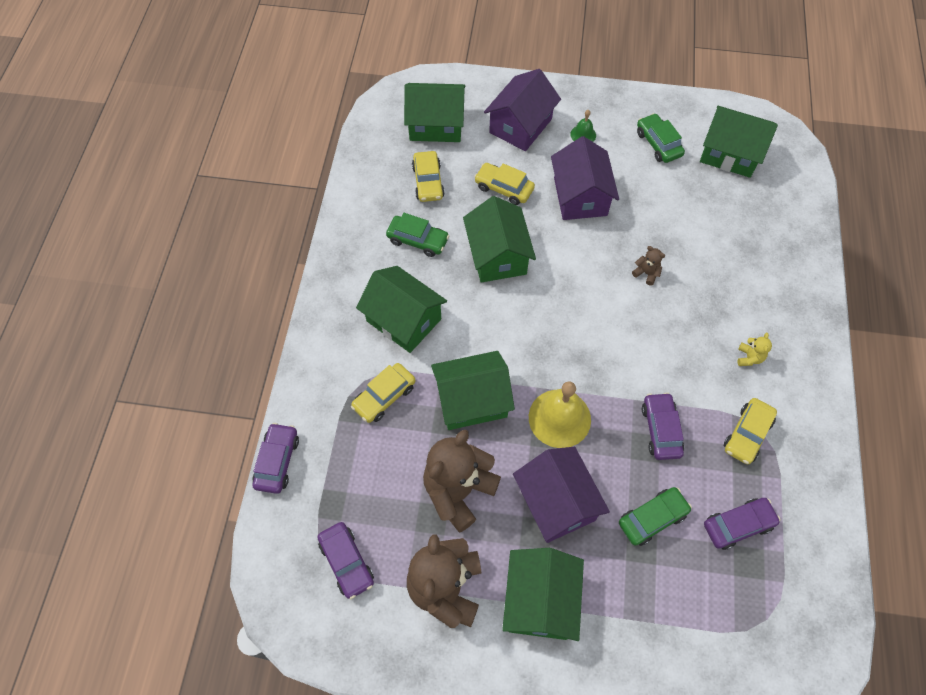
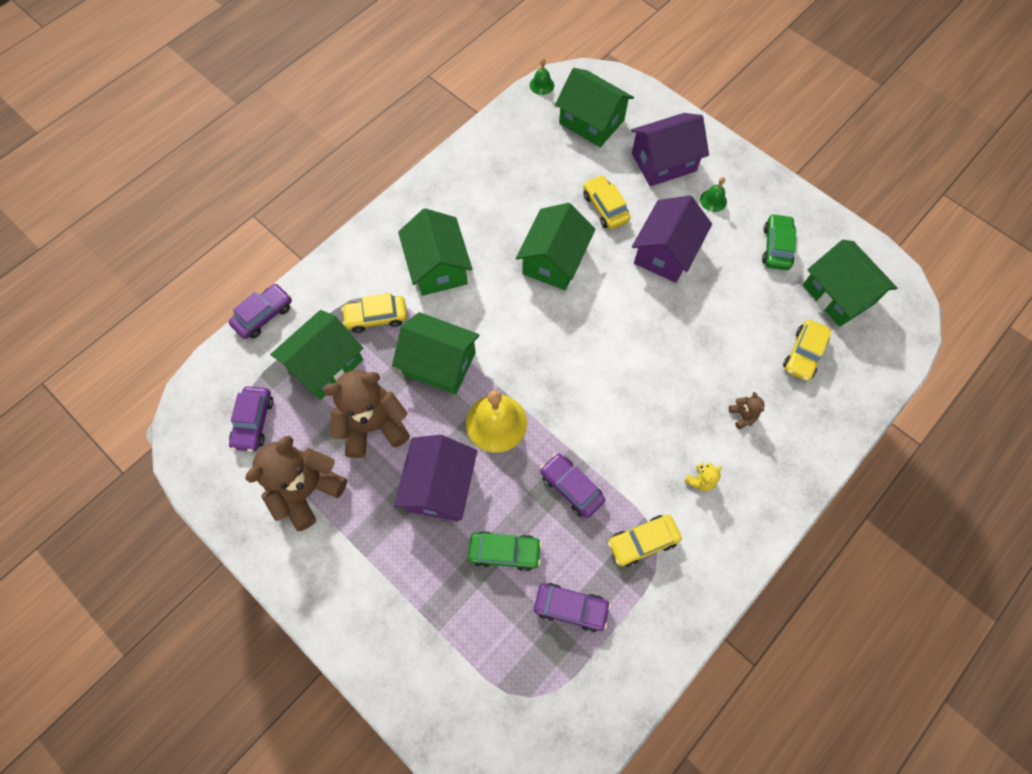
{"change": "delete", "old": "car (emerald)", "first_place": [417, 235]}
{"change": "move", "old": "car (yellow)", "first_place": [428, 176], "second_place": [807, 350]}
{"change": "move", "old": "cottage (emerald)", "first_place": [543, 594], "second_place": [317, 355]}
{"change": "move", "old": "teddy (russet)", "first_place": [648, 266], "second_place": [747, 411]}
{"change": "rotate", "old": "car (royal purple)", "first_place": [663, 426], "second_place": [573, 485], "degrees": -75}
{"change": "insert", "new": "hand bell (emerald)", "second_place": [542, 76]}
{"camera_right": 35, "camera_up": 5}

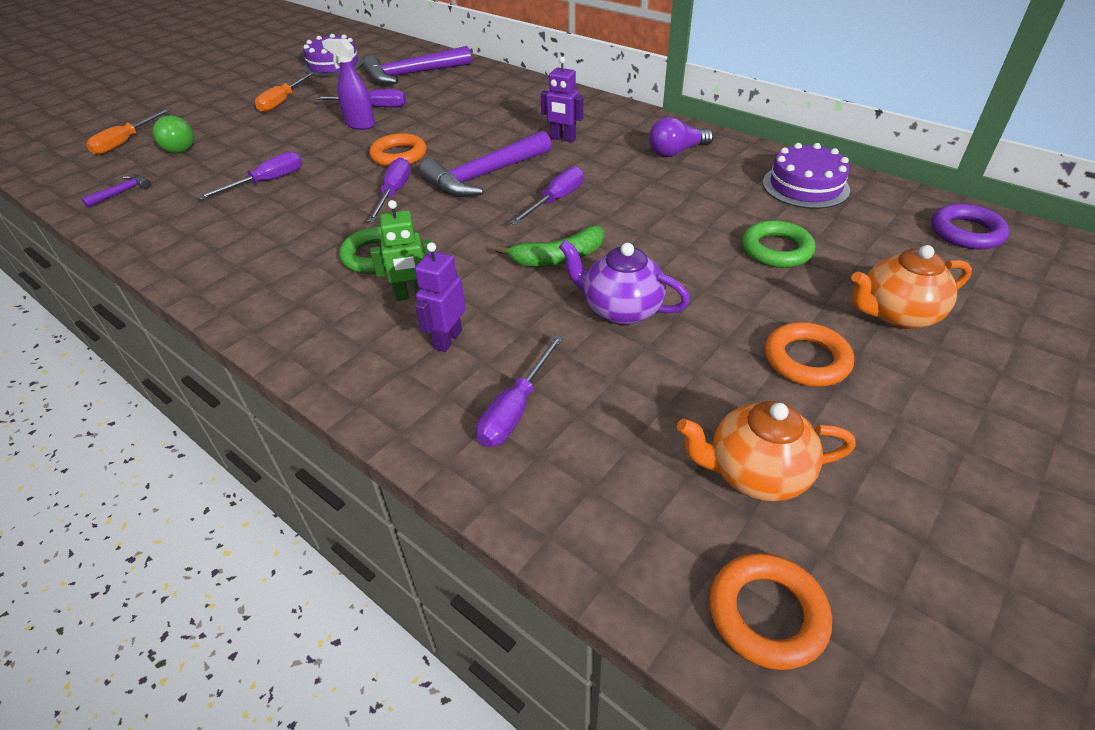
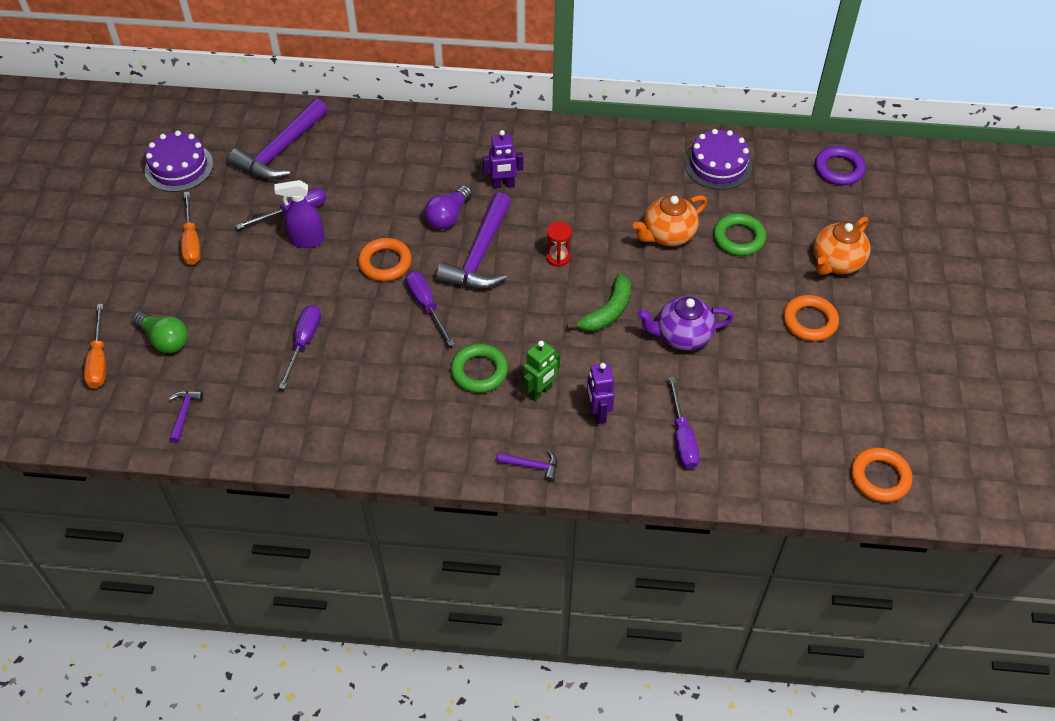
{"change": "replace", "old": "hand screwdriver (royal purple)", "new": "sand timer (red)", "first_place": [547, 195], "second_place": [559, 244]}
{"change": "move", "old": "lightbulb (royal purple)", "first_place": [681, 137], "second_place": [448, 207]}
{"change": "move", "old": "tea pot (bright orange)", "first_place": [766, 451], "second_place": [670, 220]}
{"change": "insert", "new": "claw hammer (royal purple)", "second_place": [526, 466]}
{"camera_right": -35, "camera_up": 10}

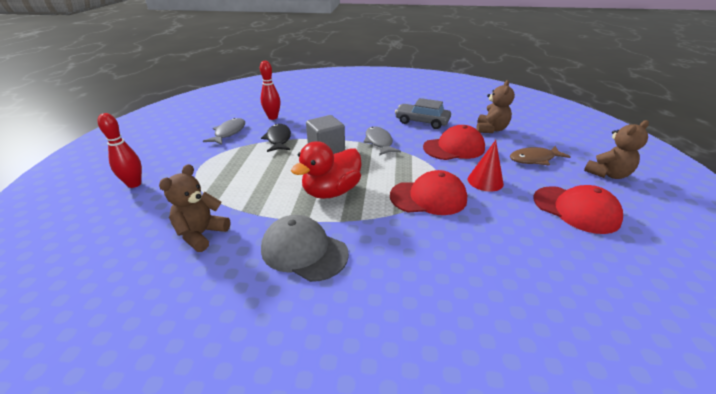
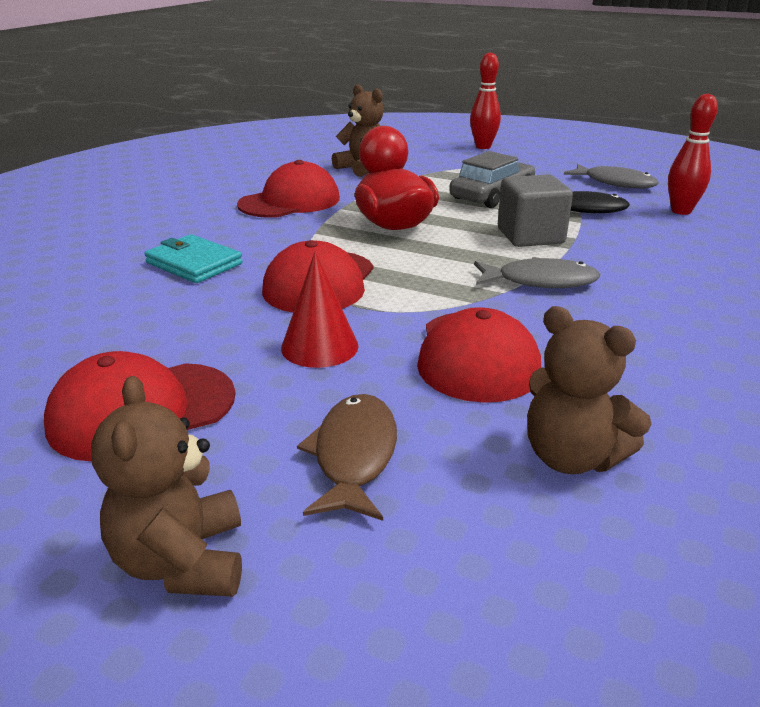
{"change": "recolor", "old": "cap (grey)", "new": "cap (red)", "first_place": [305, 248], "second_place": [288, 189]}
{"change": "move", "old": "car (grey)", "first_place": [423, 113], "second_place": [492, 179]}
{"change": "insert", "new": "billfold (aqua)", "second_place": [193, 258]}
{"camera_right": 110, "camera_up": -5}

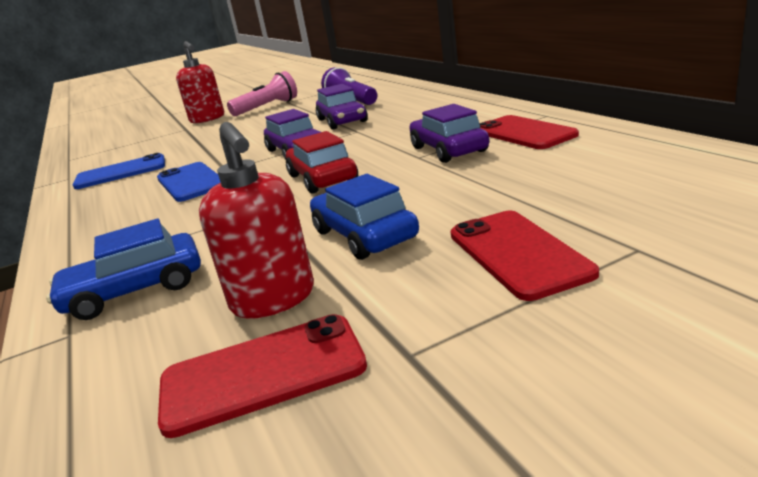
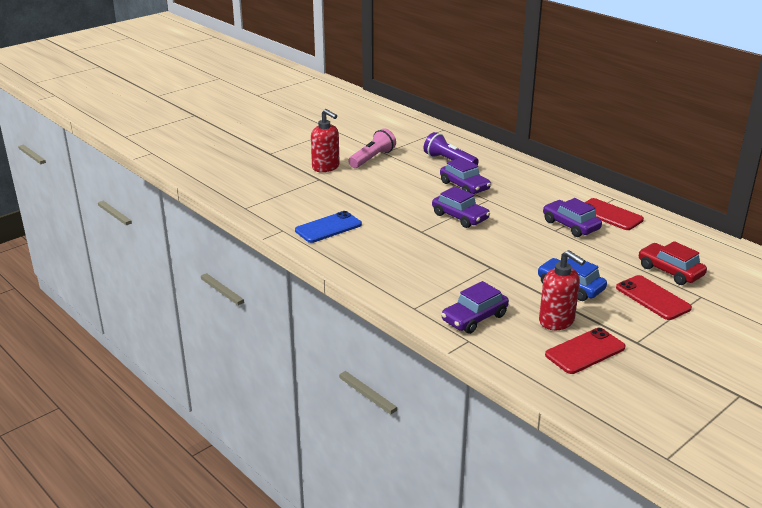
{"change": "recolor", "old": "car (royal blue)", "new": "car (royal purple)", "first_place": [123, 269], "second_place": [475, 307]}
{"change": "delete", "old": "smartphone (royal blue)", "first_place": [189, 182]}
{"change": "move", "old": "car (red)", "first_place": [322, 162], "second_place": [672, 263]}
{"camera_right": -20, "camera_up": 5}

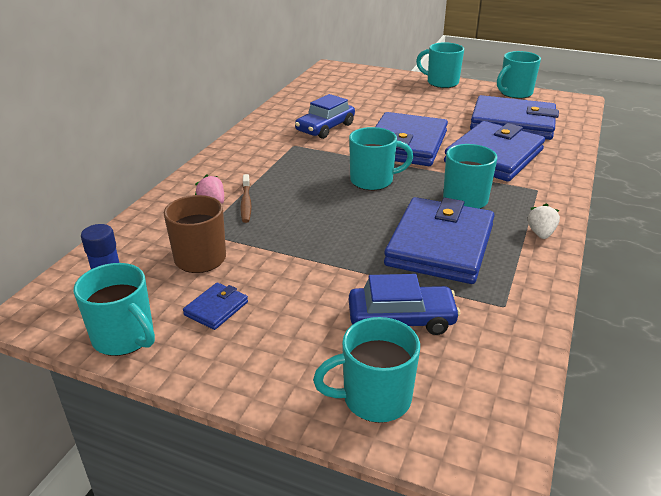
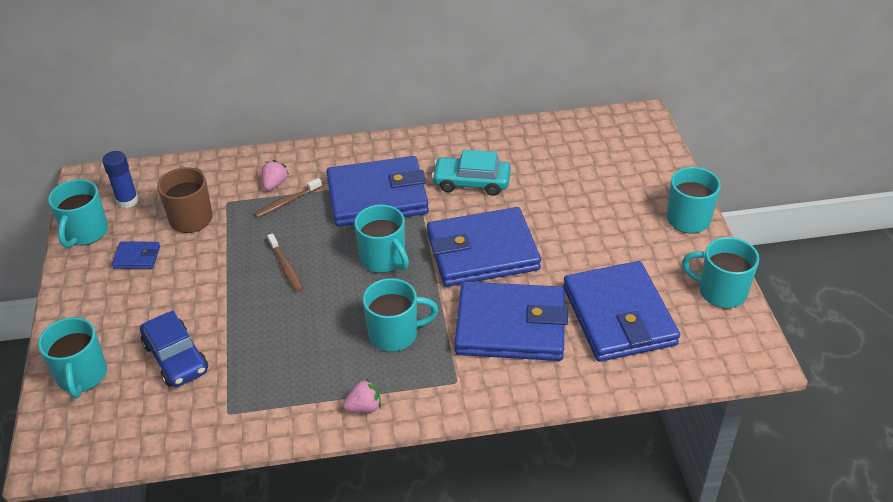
{"change": "recolor", "old": "car (royal blue)", "new": "car (aqua)", "first_place": [325, 116], "second_place": [471, 173]}
{"change": "rotate", "old": "coffee mug (aqua)", "first_place": [366, 370], "second_place": [72, 357], "degrees": -150}
{"change": "move", "old": "billfold (royal blue)", "first_place": [439, 240], "second_place": [377, 191]}
{"change": "recolor", "old": "strawberry (pure white)", "new": "strawberry (rose-pink)", "first_place": [544, 221], "second_place": [362, 395]}
{"change": "insert", "new": "dental brush (russet)", "second_place": [285, 262]}
{"camera_right": 60, "camera_up": 10}

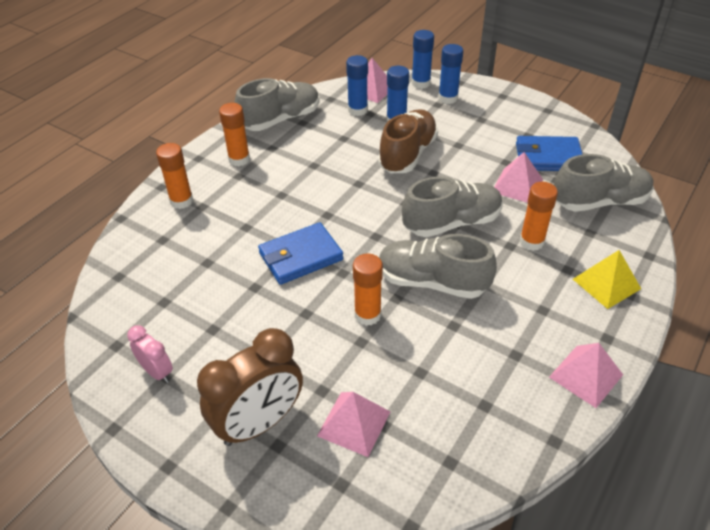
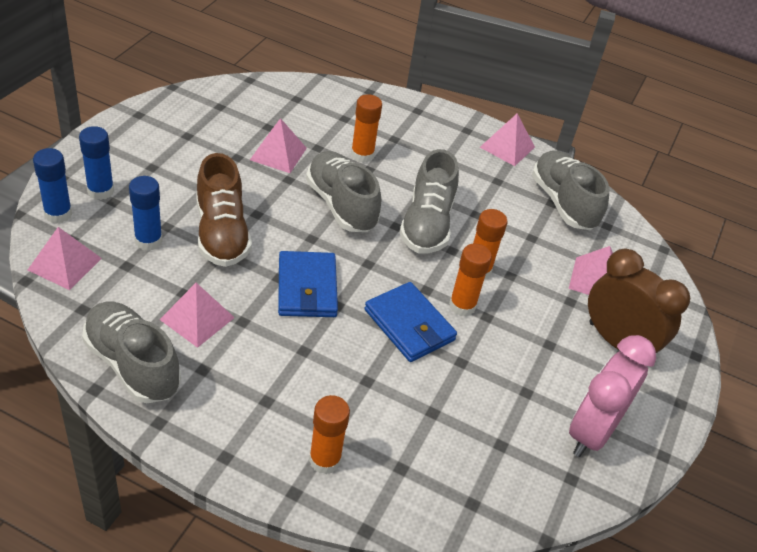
{"change": "resize", "old": "alarm clock (rose-pink)", "first_place": [150, 354], "second_place": [612, 396], "factor": 1.93}
{"change": "move", "old": "glue (bright orange)", "first_place": [234, 134], "second_place": [470, 280]}
{"change": "delete", "old": "glue (royal blue)", "first_place": [357, 85]}
{"change": "rotate", "old": "lace-up shoe (russet)", "first_place": [408, 141], "second_place": [224, 210], "degrees": -120}
{"change": "move", "old": "billfold (royal blue)", "first_place": [549, 153], "second_place": [308, 284]}
{"change": "move", "old": "lace-up shoe (grey)", "first_place": [604, 183], "second_place": [571, 190]}
{"change": "delete", "old": "pyramid (yellow)", "first_place": [607, 279]}
{"change": "insert", "new": "pyramid (rose-pink)", "second_place": [197, 315]}
{"camera_right": -105, "camera_up": 0}

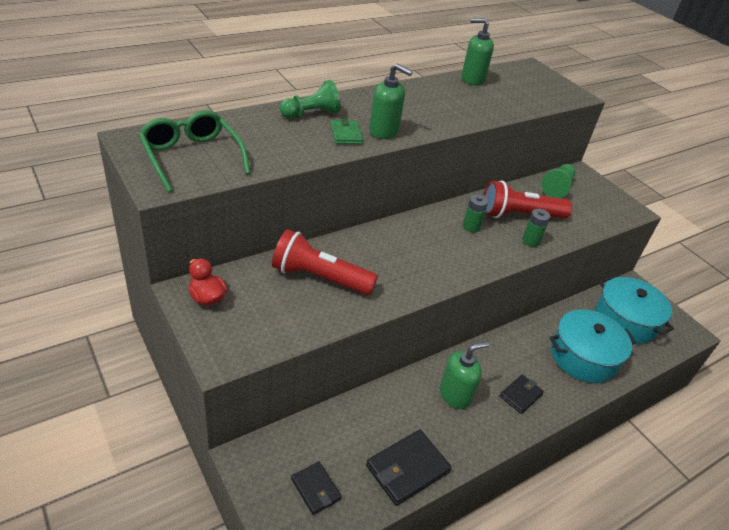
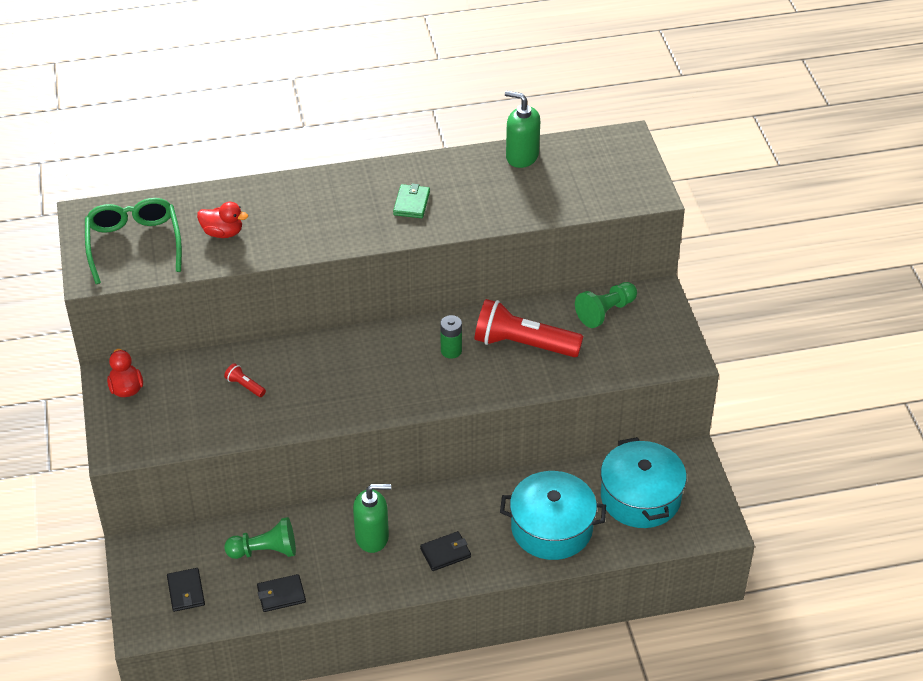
{"change": "resize", "old": "flashlight (red)", "first_place": [325, 262], "second_place": [245, 380], "factor": 0.41}
{"change": "move", "old": "chess pawn (emerald)", "first_place": [310, 99], "second_place": [260, 538]}
{"change": "move", "old": "billfold (emerald)", "first_place": [347, 131], "second_place": [411, 201]}
{"change": "resize", "old": "billfold (ebony)", "first_place": [408, 468], "second_place": [281, 593], "factor": 0.61}
{"change": "delete", "old": "soap dispenser (emerald)", "first_place": [391, 101]}
{"change": "delete", "old": "power cell (emerald)", "first_place": [536, 228]}
{"change": "insert", "new": "rubber duck (red)", "second_place": [222, 220]}
{"camera_right": 25, "camera_up": 5}

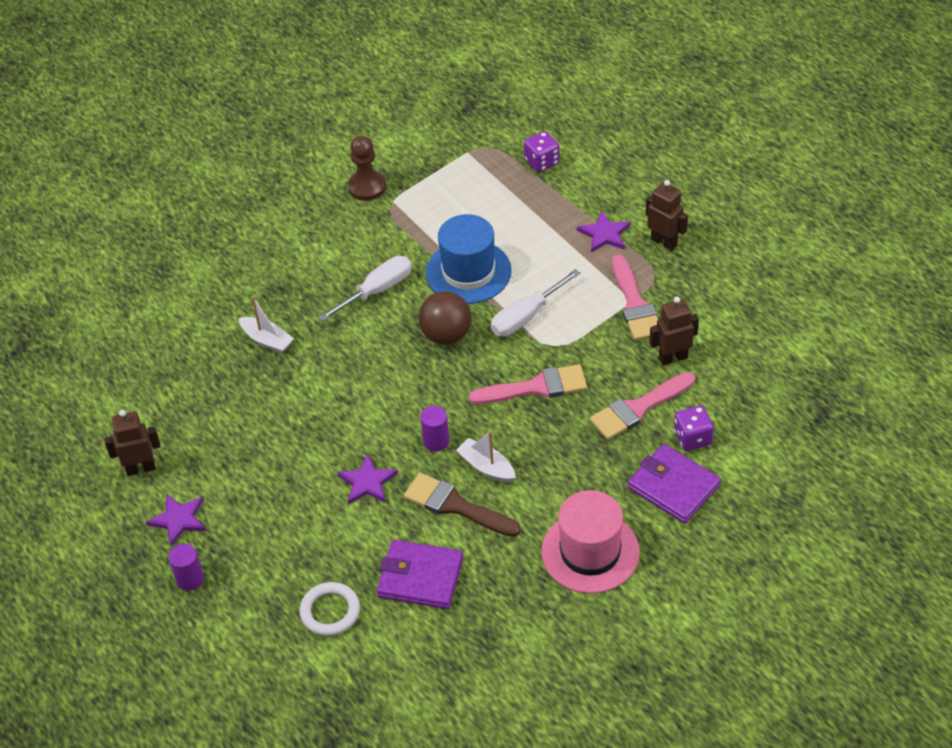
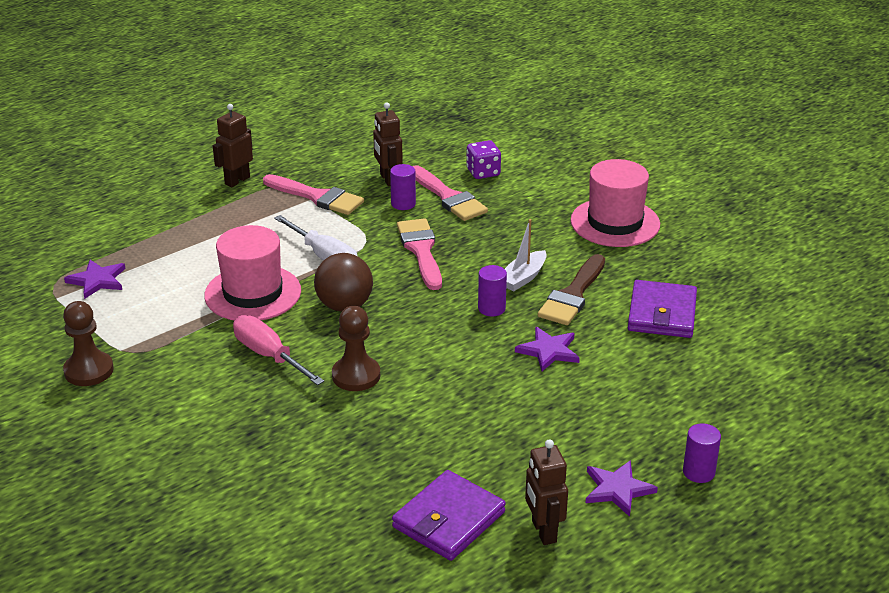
{"change": "delete", "old": "toy boat (pure white)", "first_place": [266, 324]}
{"change": "delete", "old": "hoop (pure white)", "first_place": [329, 609]}
{"change": "recolor", "old": "hand screwdriver (pure white)", "new": "hand screwdriver (rose-pink)", "first_place": [365, 288], "second_place": [278, 350]}
{"change": "recolor", "old": "hat (royal blue)", "new": "hat (rose-pink)", "first_place": [469, 259], "second_place": [252, 273]}
{"change": "delete", "old": "die (royal purple)", "first_place": [542, 151]}
{"change": "move", "old": "five-pointed star (royal purple)", "first_place": [604, 231], "second_place": [94, 279]}
{"change": "rotate", "old": "paint brush (rose-pink)", "first_place": [635, 297], "second_place": [313, 194], "degrees": 45}
{"change": "move", "old": "billfold (royal purple)", "first_place": [674, 484], "second_place": [449, 515]}
{"change": "insert", "new": "chess pawn (russet)", "second_place": [356, 348]}
{"change": "insert", "new": "cylinder shape (royal purple)", "second_place": [403, 187]}
{"camera_right": -95, "camera_up": -15}

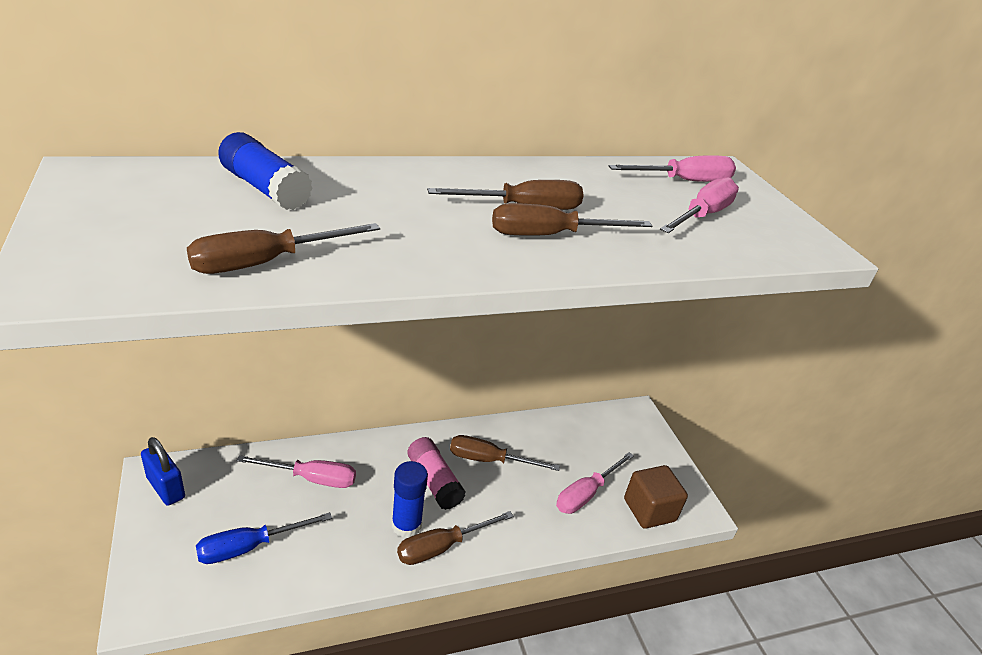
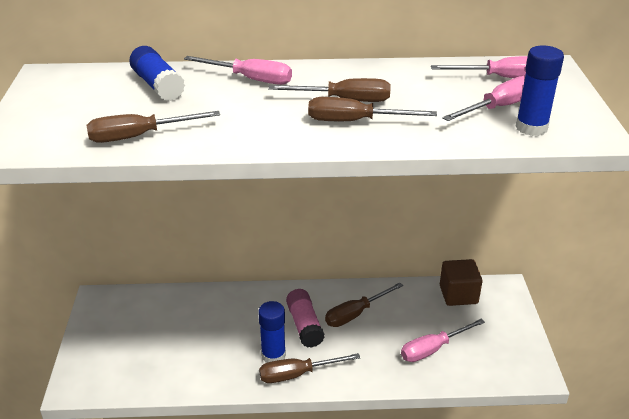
{"change": "delete", "old": "lock (royal blue)", "first_place": [163, 471]}
{"change": "delete", "old": "hand screwdriver (royal blue)", "first_place": [264, 538]}
{"change": "move", "old": "hand screwdriver (rose-pink)", "first_place": [296, 471], "second_place": [238, 70]}
{"change": "rotate", "old": "hand screwdriver (russet)", "first_place": [505, 453], "second_place": [364, 305], "degrees": -60}
{"change": "move", "old": "cube (russet)", "first_place": [656, 497], "second_place": [461, 282]}
{"change": "insert", "new": "glue (royal blue)", "second_place": [539, 90]}
{"camera_right": 20, "camera_up": 0}

